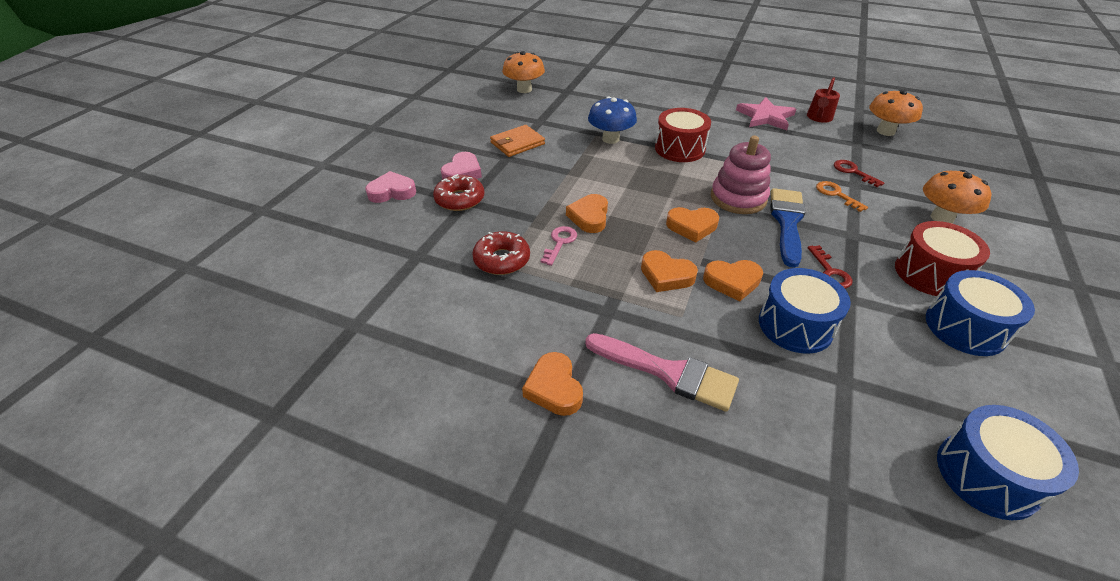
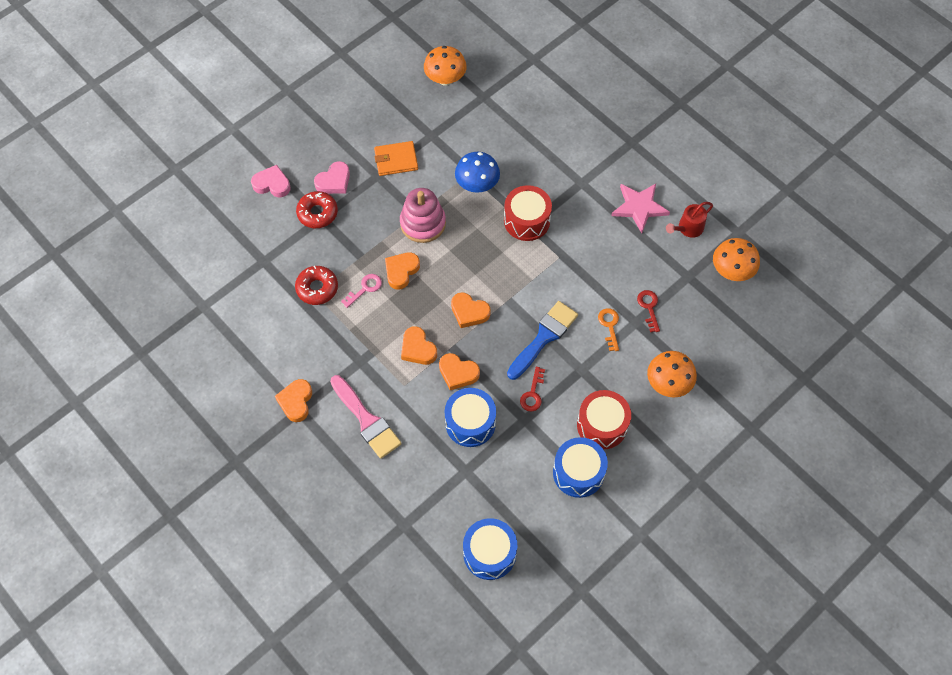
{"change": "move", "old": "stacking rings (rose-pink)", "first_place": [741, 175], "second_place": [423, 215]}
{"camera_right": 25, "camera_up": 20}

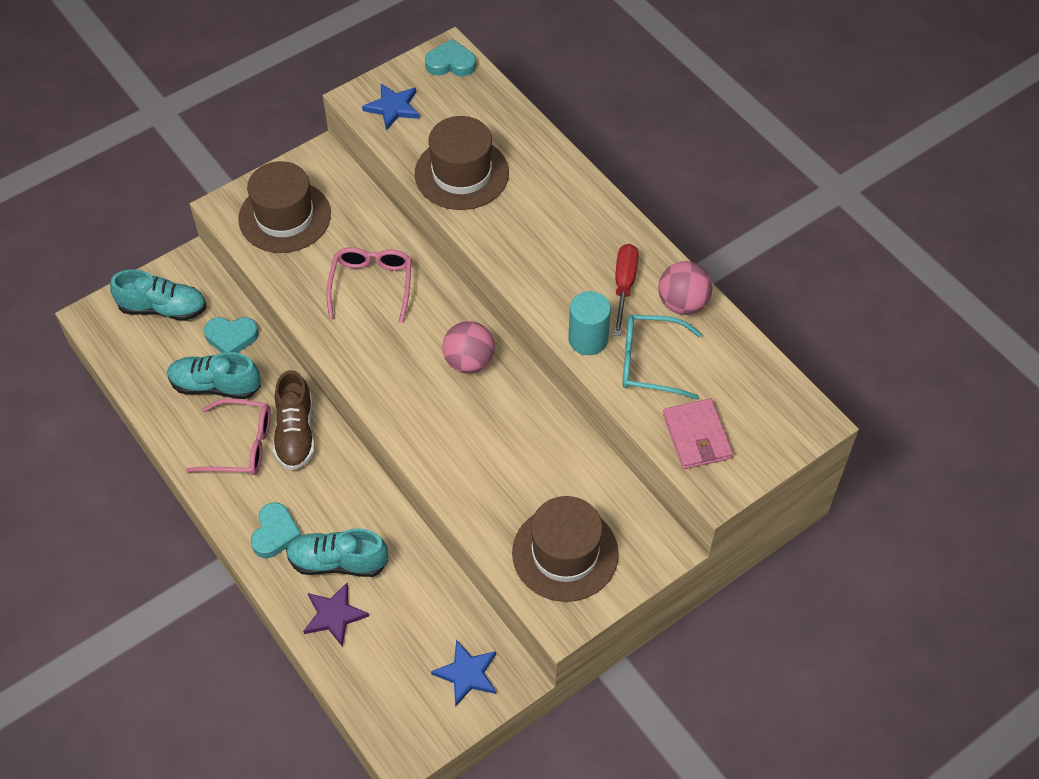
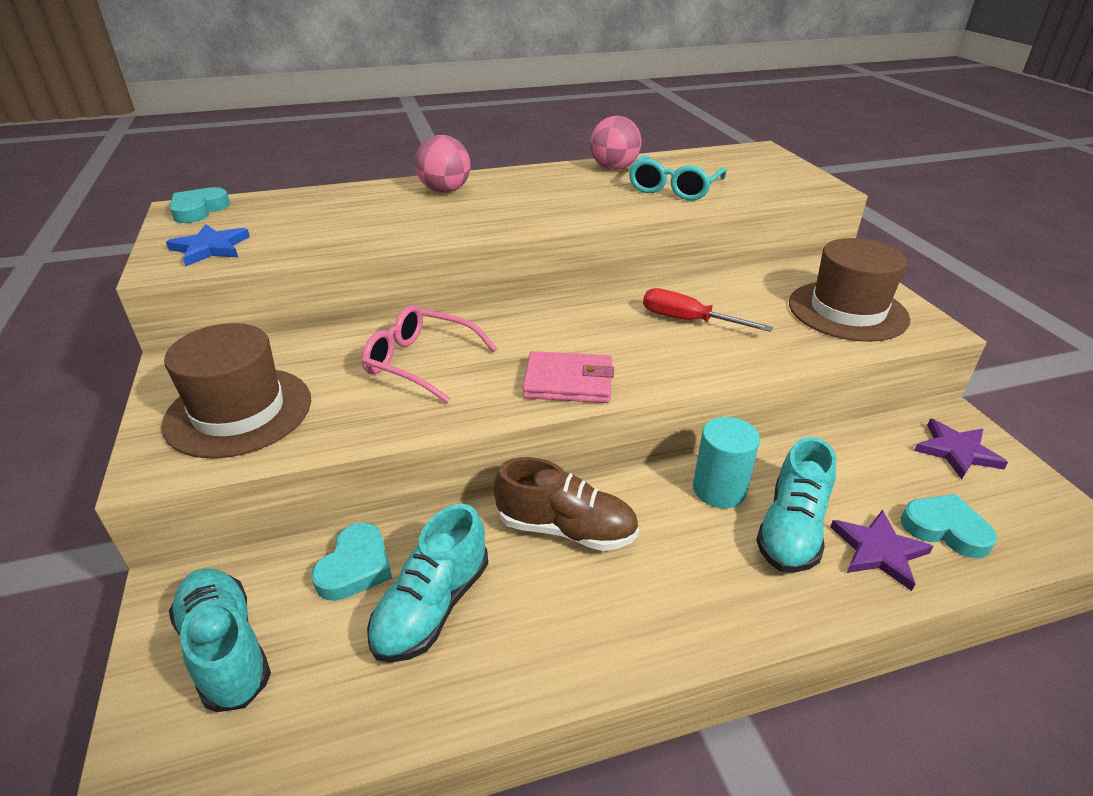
{"change": "rotate", "old": "lace-up shoe (aqua)", "first_place": [158, 295], "second_place": [220, 640], "degrees": -60}
{"change": "delete", "old": "glasses (rose-pink)", "first_place": [228, 437]}
{"change": "move", "old": "heart (aqua)", "first_place": [276, 530], "second_place": [949, 526]}
{"change": "delete", "old": "hat (russet)", "first_place": [462, 163]}
{"change": "recolor", "old": "five-pointed star (royal blue)", "new": "five-pointed star (royal purple)", "first_place": [463, 673], "second_place": [961, 449]}
{"change": "move", "old": "ball (rose-pink)", "first_place": [468, 347], "second_place": [443, 164]}
{"change": "move", "old": "cylinder shape (aqua)", "first_place": [589, 323], "second_place": [726, 462]}
{"change": "move", "old": "hand screwdriver (red)", "first_place": [626, 290], "second_place": [708, 310]}
{"change": "move", "old": "billfold (rose-pink)", "first_place": [698, 433], "second_place": [568, 377]}
{"camera_right": -70, "camera_up": -20}

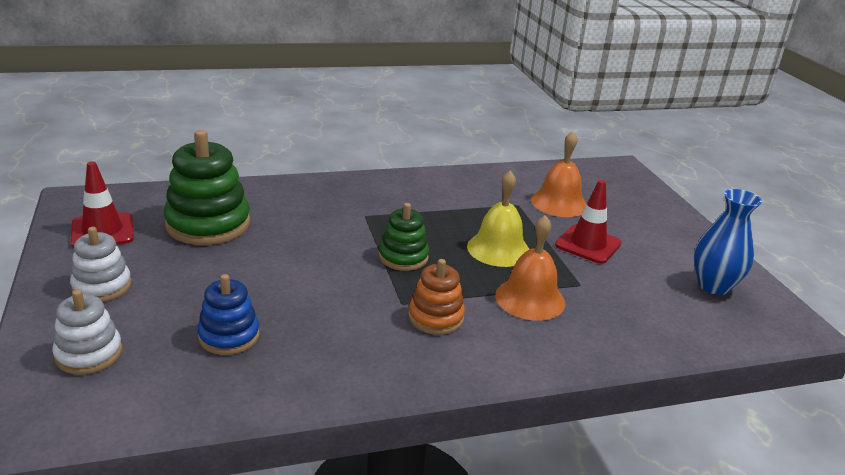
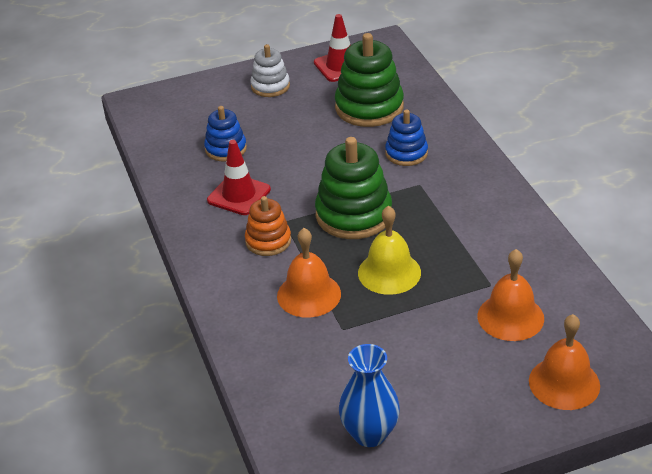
{"change": "delete", "old": "stacking rings (pure white)", "first_place": [87, 331]}
{"change": "resize", "old": "stacking rings (emerald)", "first_place": [404, 237], "second_place": [353, 188], "factor": 1.7}
{"change": "move", "old": "road cone (red)", "first_place": [588, 222], "second_place": [239, 177]}
{"change": "insert", "new": "stacking rings (royal blue)", "second_place": [406, 138]}
{"change": "insert", "new": "hand bell (bright orange)", "second_place": [564, 362]}
{"camera_right": 90, "camera_up": 10}

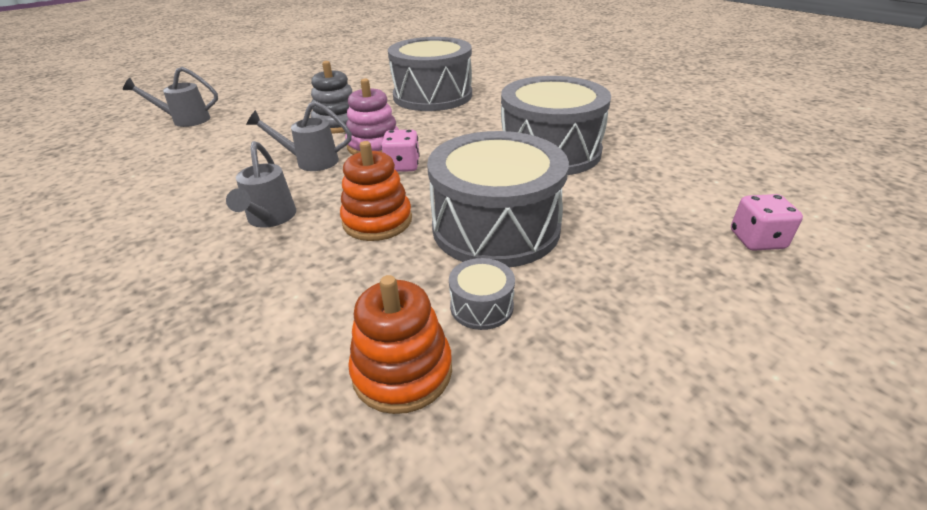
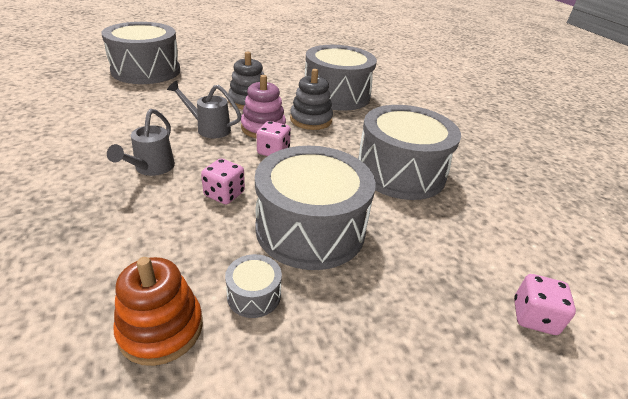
{"change": "replace", "old": "watering can (grey)", "new": "drum (grey)", "first_place": [170, 97], "second_place": [140, 53]}
{"change": "replace", "old": "stacking rings (bright orange)", "new": "die (rose-pink)", "first_place": [376, 191], "second_place": [223, 181]}
{"change": "insert", "new": "stacking rings (grey)", "second_place": [311, 99]}
{"camera_right": 15, "camera_up": 0}

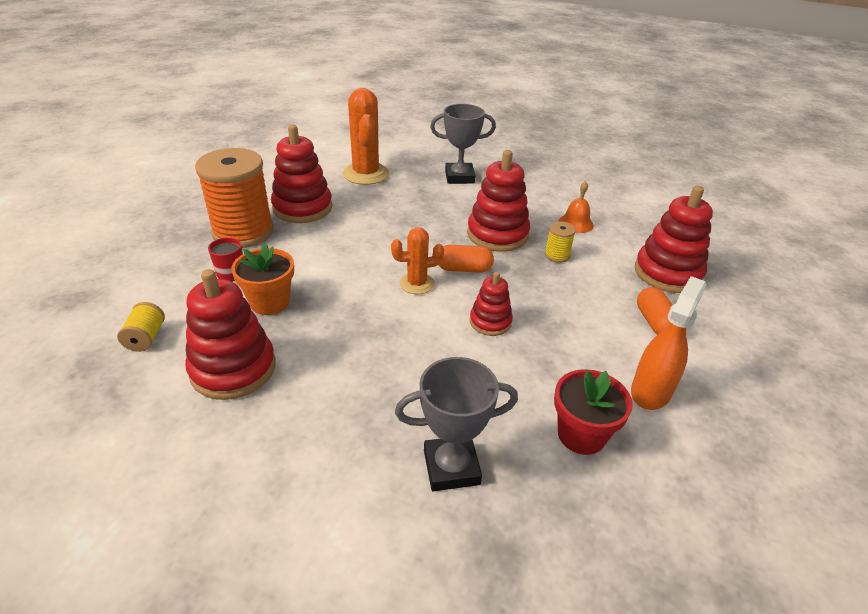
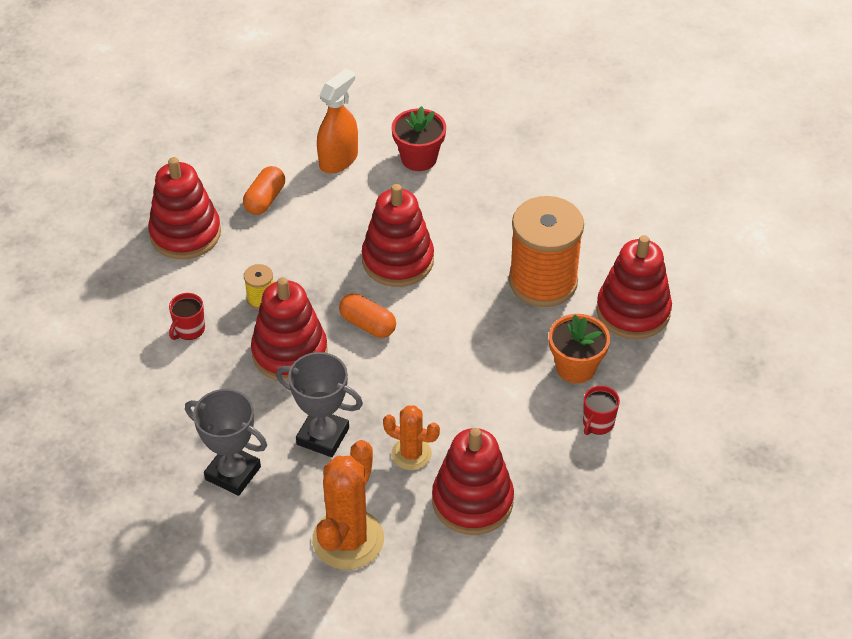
{"change": "delete", "old": "spool (yellow)", "first_place": [141, 327]}
{"change": "move", "old": "spool (bright orange)", "first_place": [234, 198], "second_place": [546, 251]}
{"change": "move", "old": "saguaro cactus (bright orange)", "first_place": [417, 260], "second_place": [411, 437]}
{"change": "move", "old": "prize cup (grey)", "first_place": [456, 424], "second_place": [319, 404]}
{"change": "resize", "old": "stacking rings (red)", "first_place": [491, 303], "second_place": [398, 235], "factor": 1.76}
{"change": "replace", "old": "hand bell (bright orange)", "new": "coffee mug (red)", "first_place": [576, 207], "second_place": [187, 316]}
{"change": "rotate", "old": "spray cleaner (bright orange)", "first_place": [668, 343], "second_place": [337, 120], "degrees": 150}
{"camera_right": -145, "camera_up": 10}

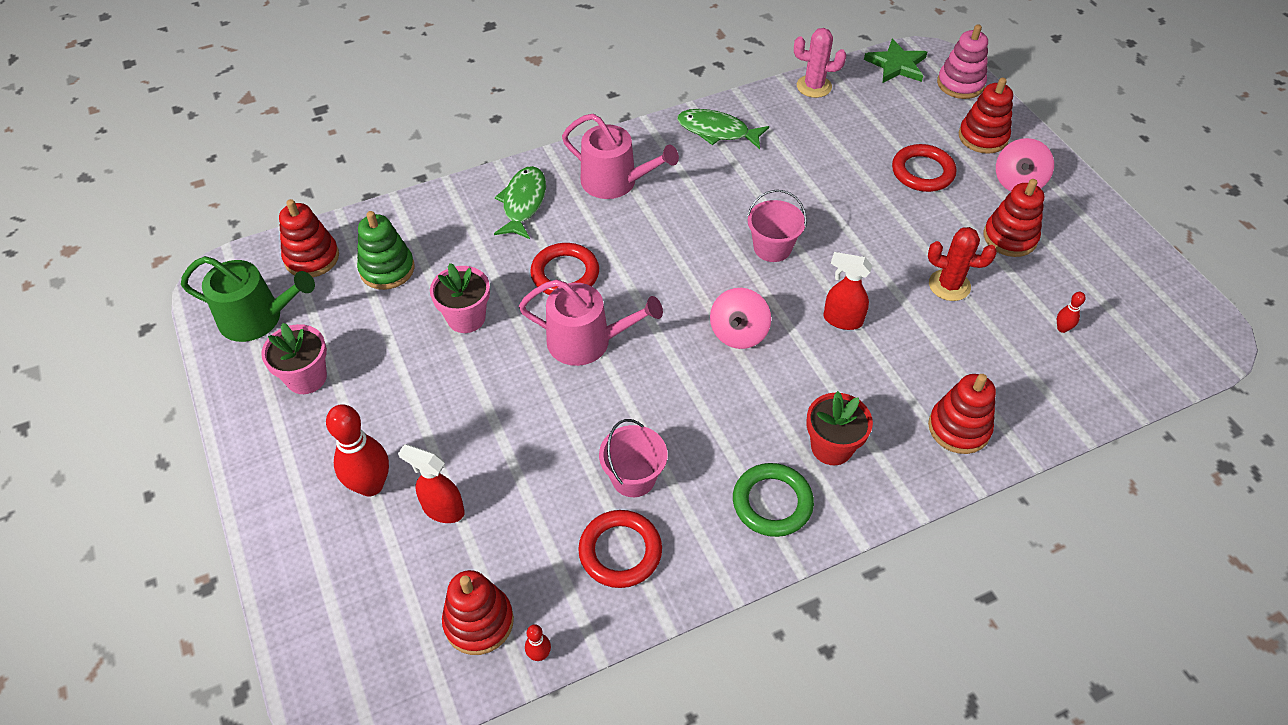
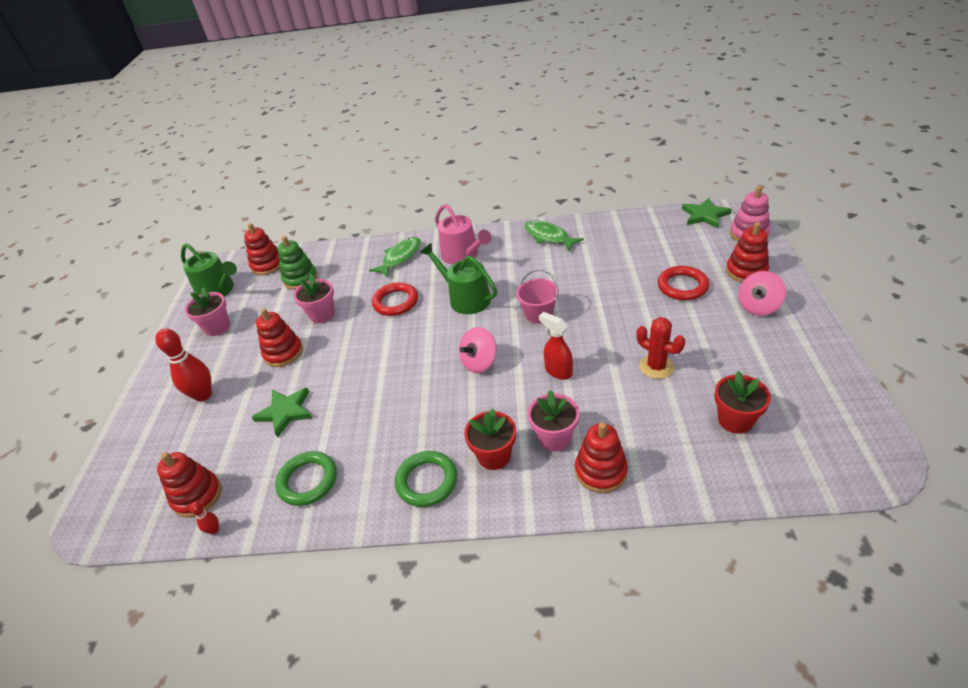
{"change": "delete", "old": "spray cleaner (red)", "first_place": [431, 483]}
{"change": "delete", "old": "watering can (rose-pink)", "first_place": [591, 322]}
{"change": "recolor", "old": "hoop (red)", "new": "hoop (emerald)", "first_place": [620, 549], "second_place": [306, 478]}
{"change": "delete", "old": "bucket (rose-pink)", "first_place": [633, 458]}
{"change": "delete", "old": "saguaro cactus (rose-pink)", "first_place": [820, 63]}
{"change": "move", "old": "stacking rings (red)", "first_place": [1014, 218], "second_place": [279, 337]}
{"change": "replace", "old": "tenpin (red)", "new": "potted plant (red)", "first_place": [1071, 312], "second_place": [742, 402]}
{"change": "insert", "new": "five-pointed star (emerald)", "second_place": [282, 413]}
{"change": "insert", "new": "watering can (emerald)", "second_place": [458, 278]}
{"change": "insert", "new": "potted plant (rose-pink)", "second_place": [553, 420]}
{"camera_right": 30, "camera_up": -10}

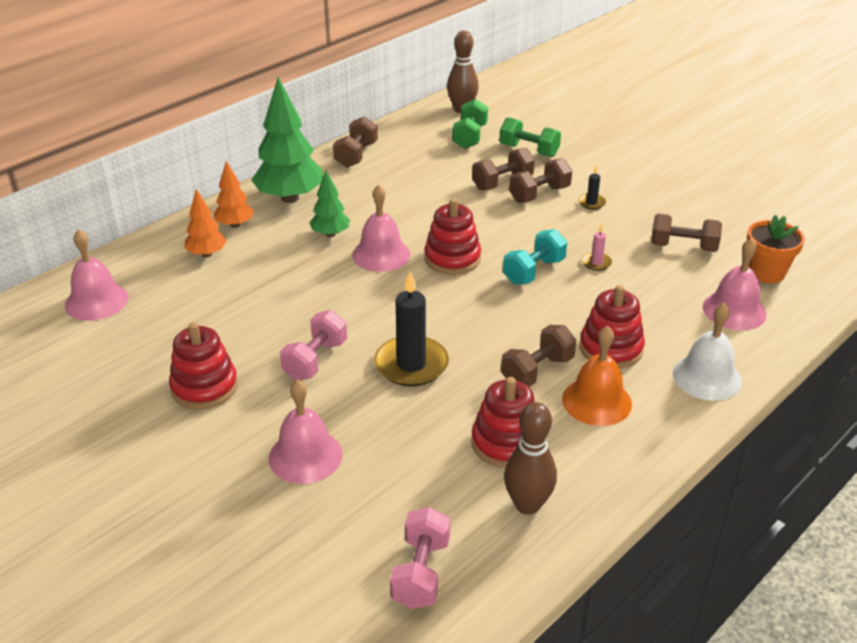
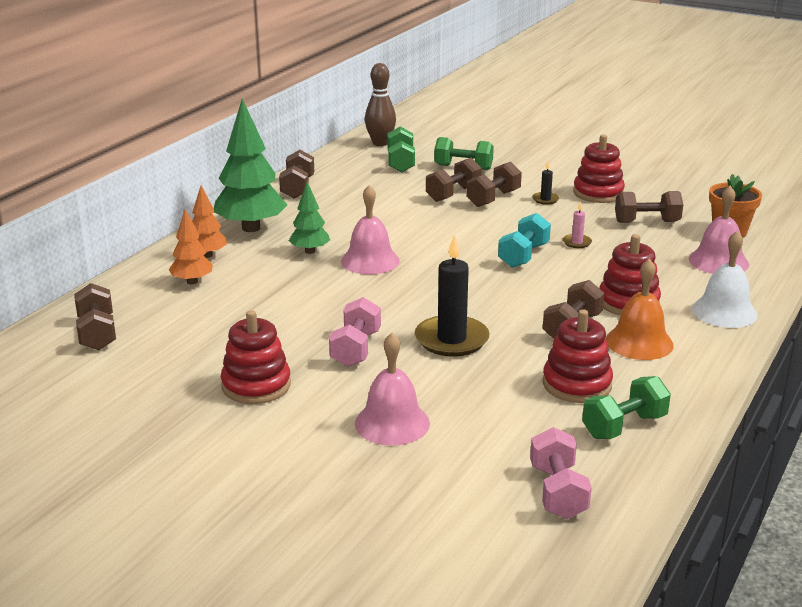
{"change": "replace", "old": "hand bell (rose-pink)", "new": "free weight (russet)", "first_place": [96, 275], "second_place": [95, 316]}
{"change": "move", "old": "stacking rings (red)", "first_place": [452, 236], "second_place": [599, 168]}
{"change": "replace", "old": "tenpin (russet)", "new": "free weight (emerald)", "first_place": [530, 458], "second_place": [626, 407]}
{"camera_right": -15, "camera_up": -10}

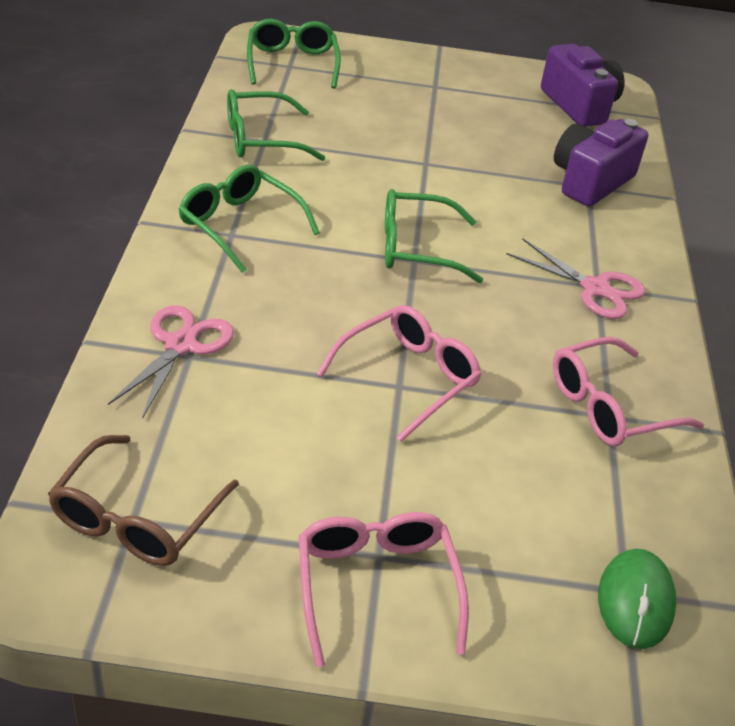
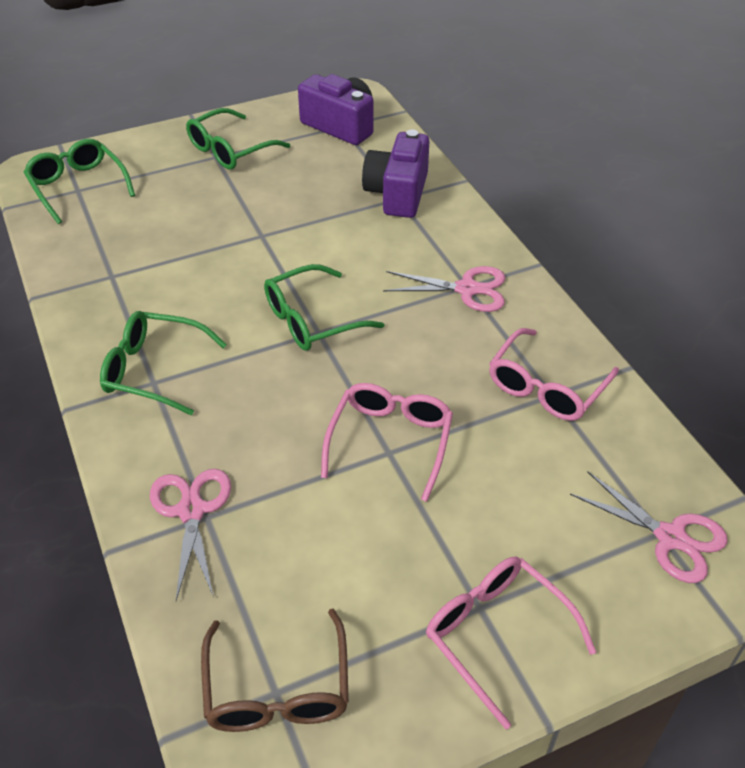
{"change": "move", "old": "glasses (emerald)", "first_place": [276, 125], "second_place": [238, 139]}
{"change": "replace", "old": "mouse (emerald)", "new": "scissors (rose-pink)", "first_place": [637, 599], "second_place": [649, 527]}
{"camera_right": -25, "camera_up": 5}

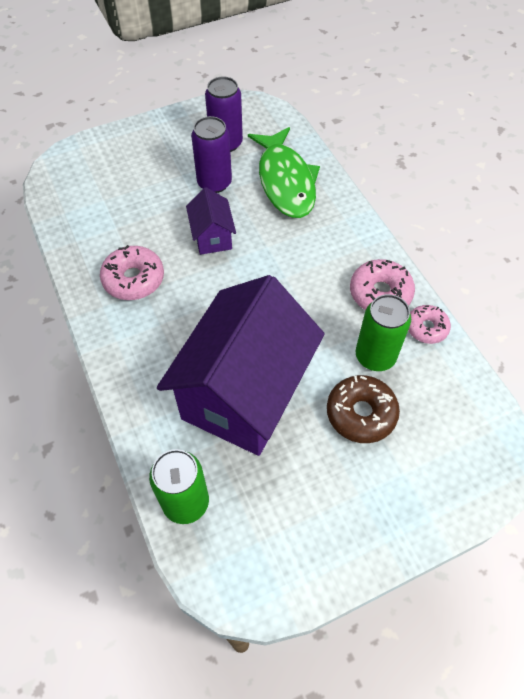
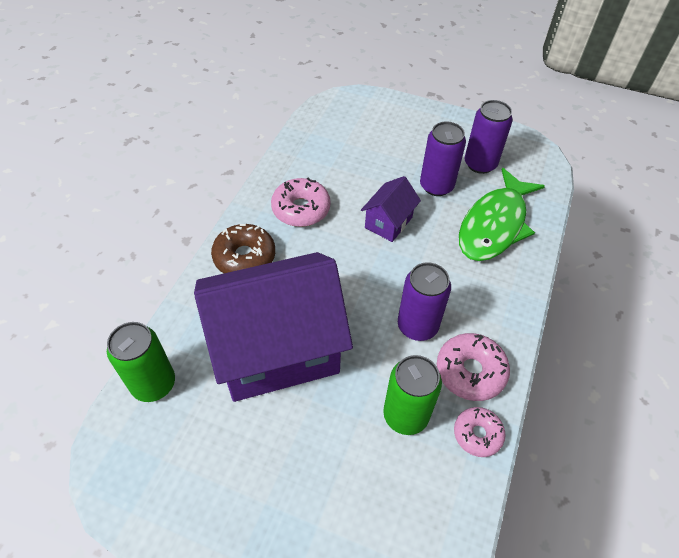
{"change": "move", "old": "donut (russet)", "first_place": [363, 409], "second_place": [243, 248]}
{"change": "insert", "new": "soda can (royal purple)", "second_place": [424, 301]}
{"camera_right": 45, "camera_up": -5}

